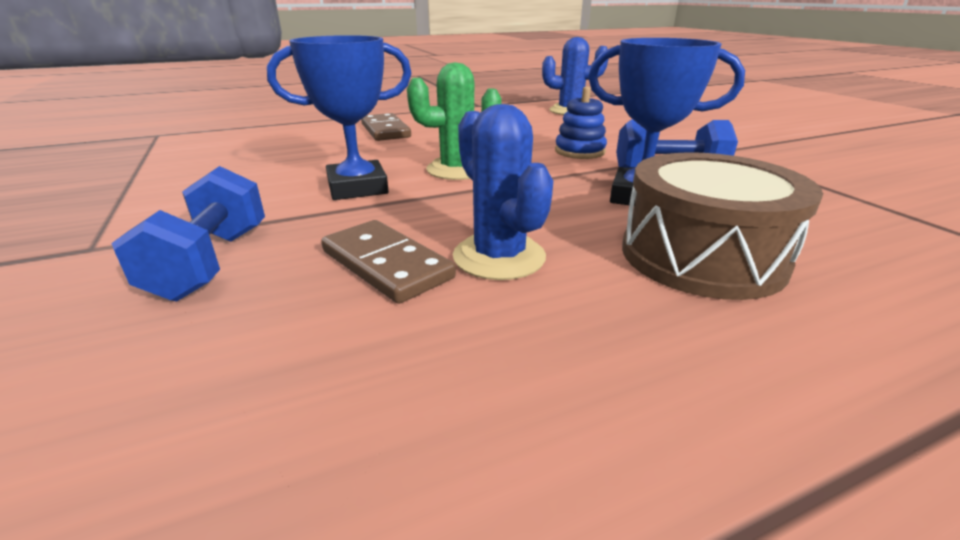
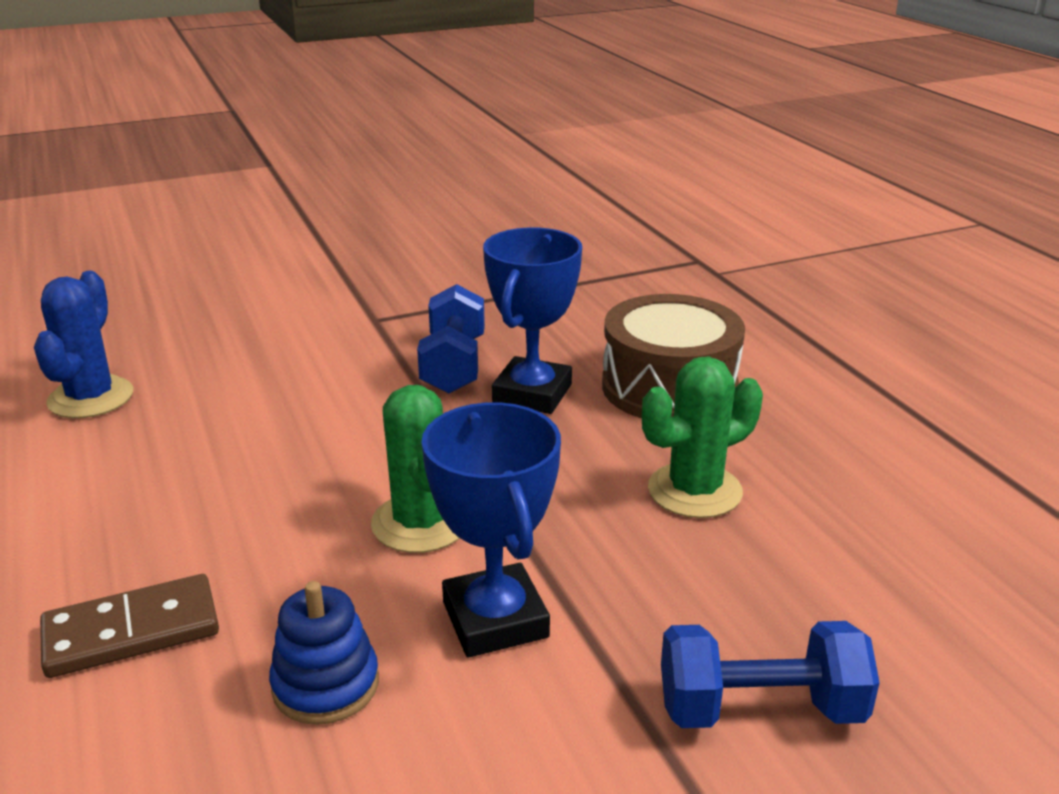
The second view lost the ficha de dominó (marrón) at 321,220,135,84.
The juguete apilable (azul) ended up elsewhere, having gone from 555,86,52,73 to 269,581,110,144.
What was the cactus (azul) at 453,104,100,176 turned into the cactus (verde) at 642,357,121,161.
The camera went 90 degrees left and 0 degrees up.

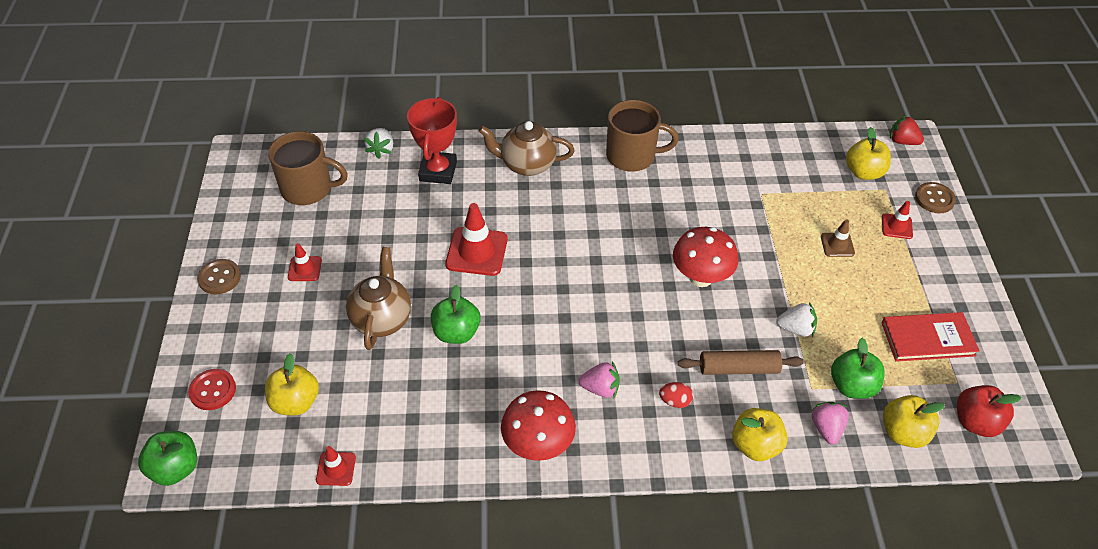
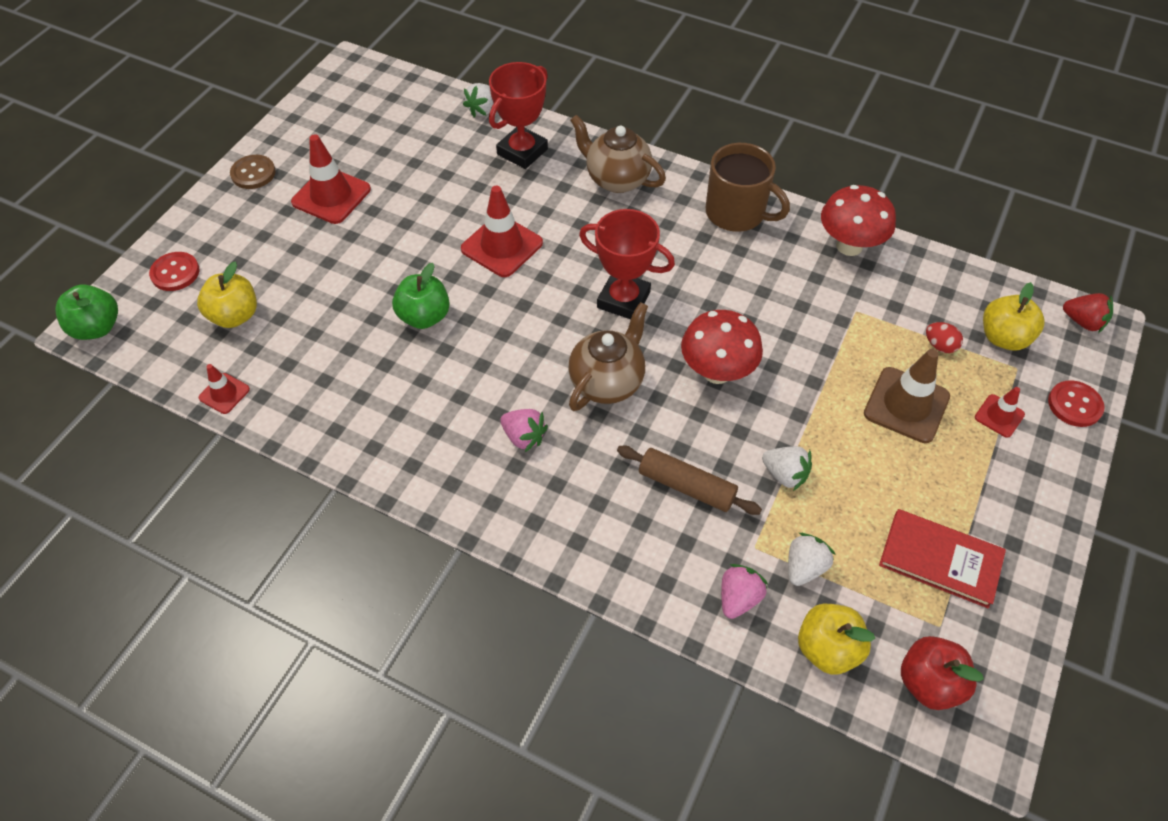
The second view lost the taza (marrón) at 268,131,80,74.
The second view lost the manzana (amarillo) at 732,408,56,53.
The second view gained the trofeo (rojo) at 579,209,96,110.
The tetera (marrón) ended up elsewhere, having gone from 346,247,65,103 to 568,302,80,109.
The seta (rojo) ended up elsewhere, having gone from 501,390,75,71 to 821,185,75,71.
The huevo (rojo) ended up elsewhere, having gone from 659,382,34,26 to 926,322,37,31.
Where the manzana (verde) stood at 831,338,54,61, the fresa (blanco) came to stand at 788,533,48,53.
What was the botón (marrón) at 915,182,41,31 turned into the botón (rojo) at 1048,380,57,47.
The fresa (rojo) at 890,115,34,30 ended up facing another way, 150 degrees clockwise from before.
The size of the cono de tráfico (rojo) at 288,243,34,38 changed by a factor of 1.84.
The size of the cono de tráfico (marrón) at 821,219,34,38 changed by a factor of 1.84.
The camera went 30 degrees right and 5 degrees up.

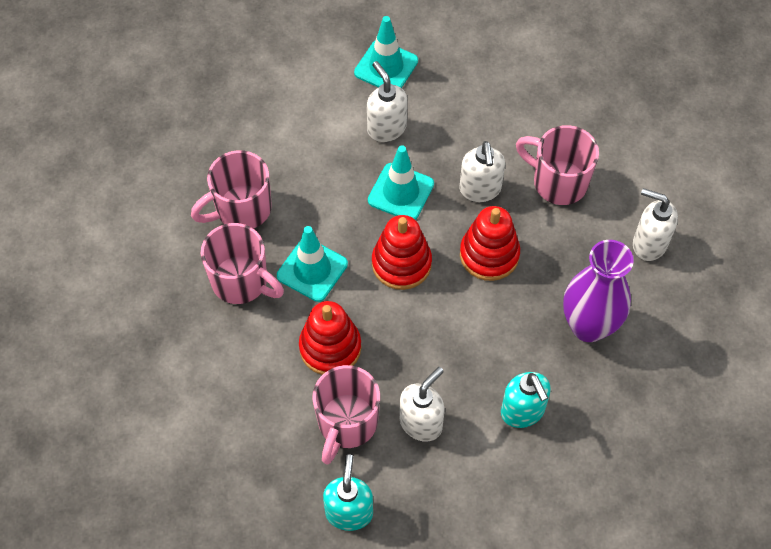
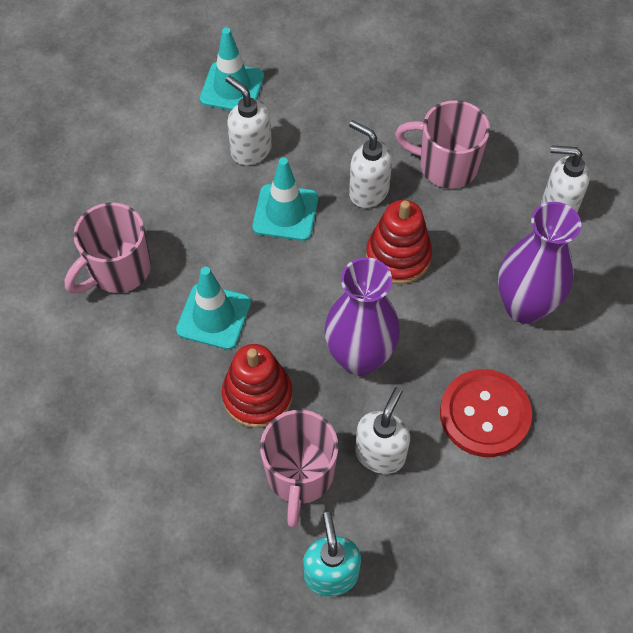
The second view lost the taza (rosa) at 201,223,83,81.
The second view lost the juguete apilable (rojo) at 372,215,60,75.
The second view gained the florero (morado) at 324,257,76,119.
Where the dispensador de jabón (turquesa) stood at 501,372,50,56, the botón (rojo) came to stand at 440,369,92,88.
The dispensador de jabón (blanco) at 460,141,45,61 ended up facing another way, 150 degrees clockwise from before.
The camera went 15 degrees left and 0 degrees up.

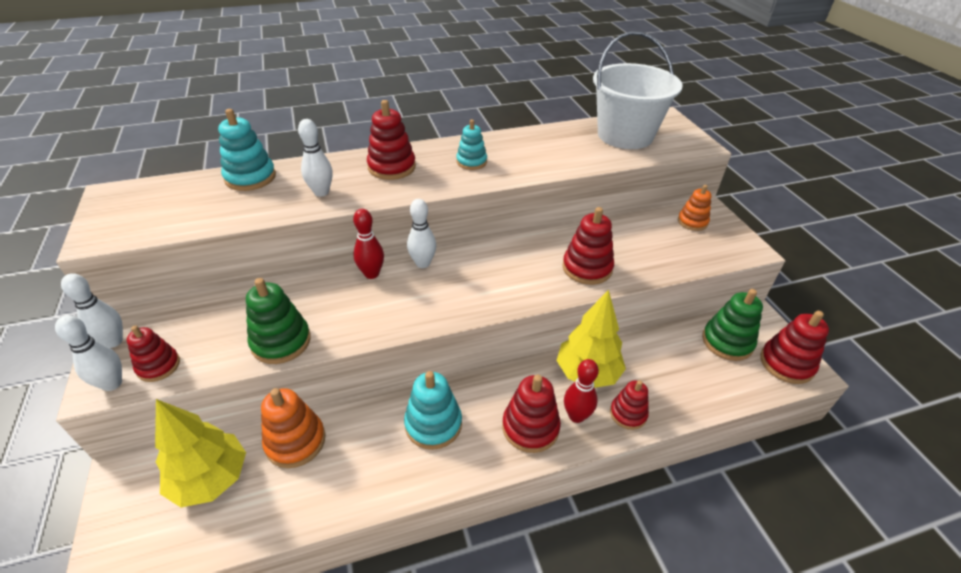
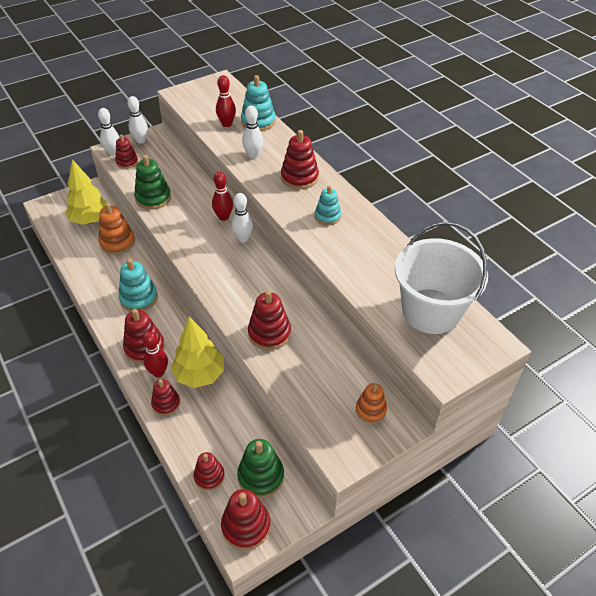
The second view gained the juguete apilable (rojo) at 194,452,31,39.
The second view gained the bolo (rojo) at 216,75,20,52.
The camera went 75 degrees right and 5 degrees up.

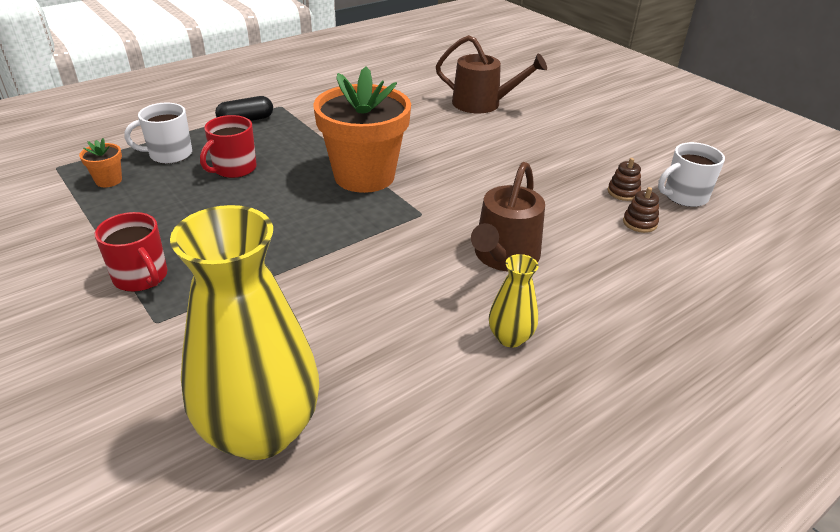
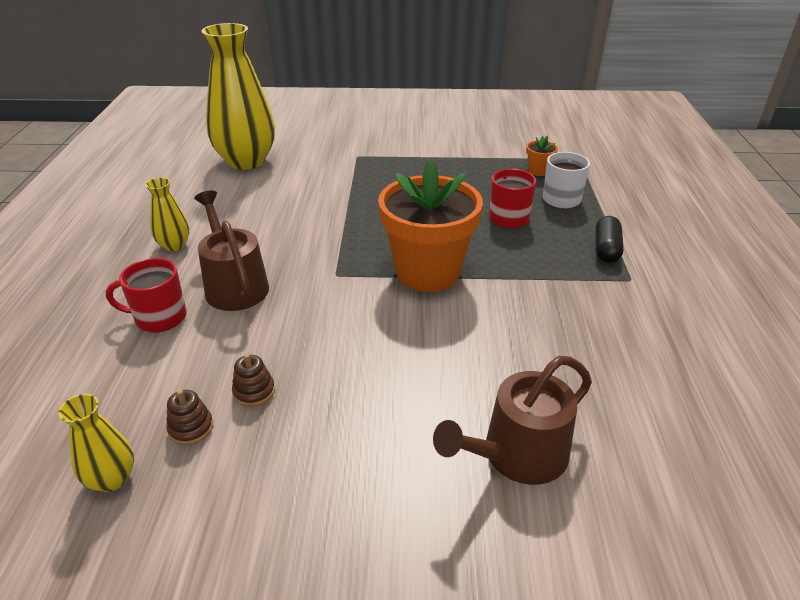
The taza (rojo) ended up elsewhere, having gone from 95,212,73,80 to 106,258,81,75.
The juguete apilable (marrón) ended up elsewhere, having gone from 623,187,36,46 to 232,354,43,53.
Where the taza (blanco) stood at 658,142,67,65, the florero (amarillo) came to stand at 58,394,76,98.
The camera went 130 degrees right and 0 degrees up.

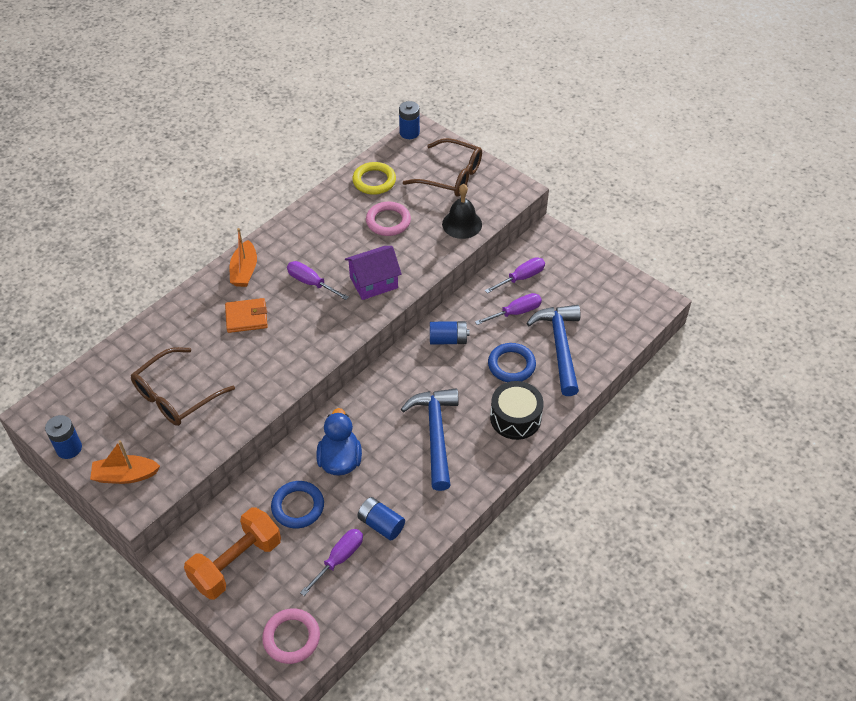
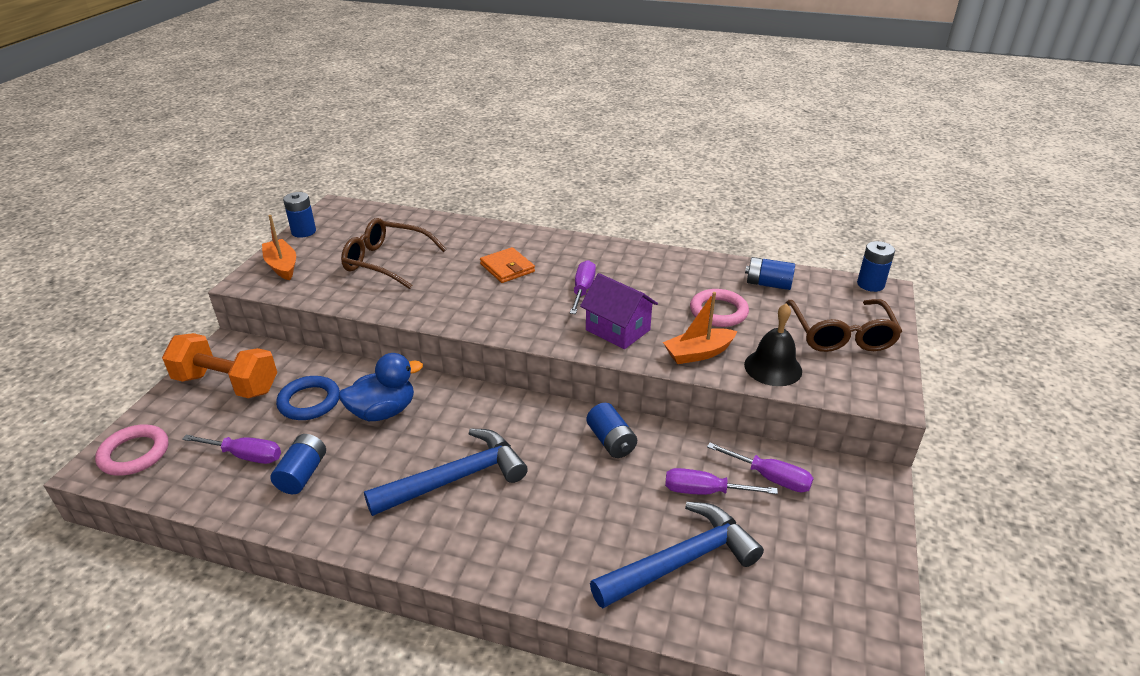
The second view lost the anillo (azul) at 488,343,48,39.
The second view lost the tambor (negro) at 490,381,54,59.
The barco (naranja) ended up elsewhere, having gone from 230,228,27,59 to 663,292,74,72.
Where the anillo (amarillo) stood at 352,162,44,33, the pila (azul) came to stand at 745,257,50,33.
The destornillador (morado) at 475,293,67,32 ended up facing another way, 150 degrees clockwise from before.
The camera went 65 degrees right and 15 degrees down.

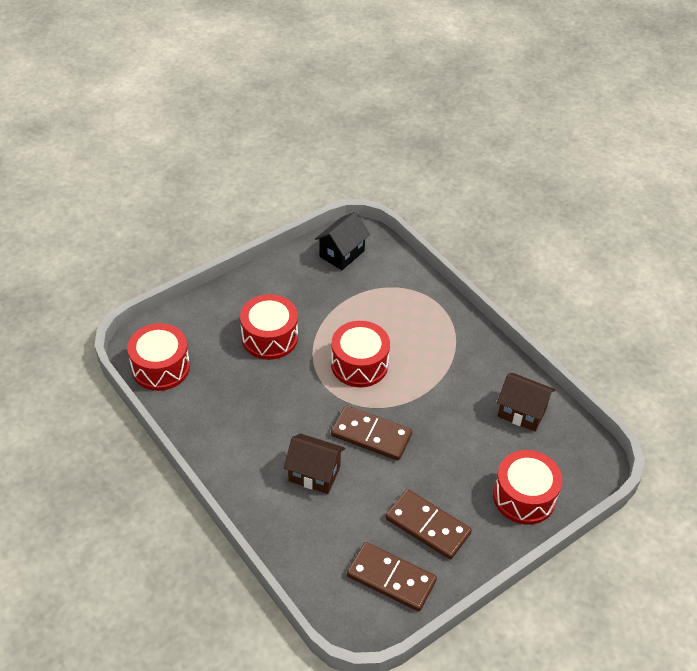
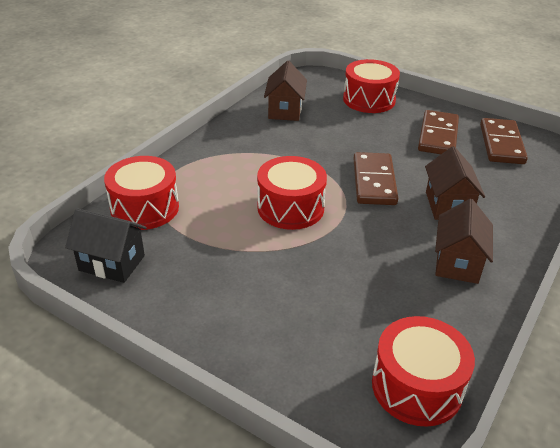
The second view gained the casa (marrón) at 435,199,58,85.
The tambor (rojo) ended up elsewhere, having gone from 240,294,58,66 to 104,156,75,74.
The camera went 110 degrees left and 10 degrees down.

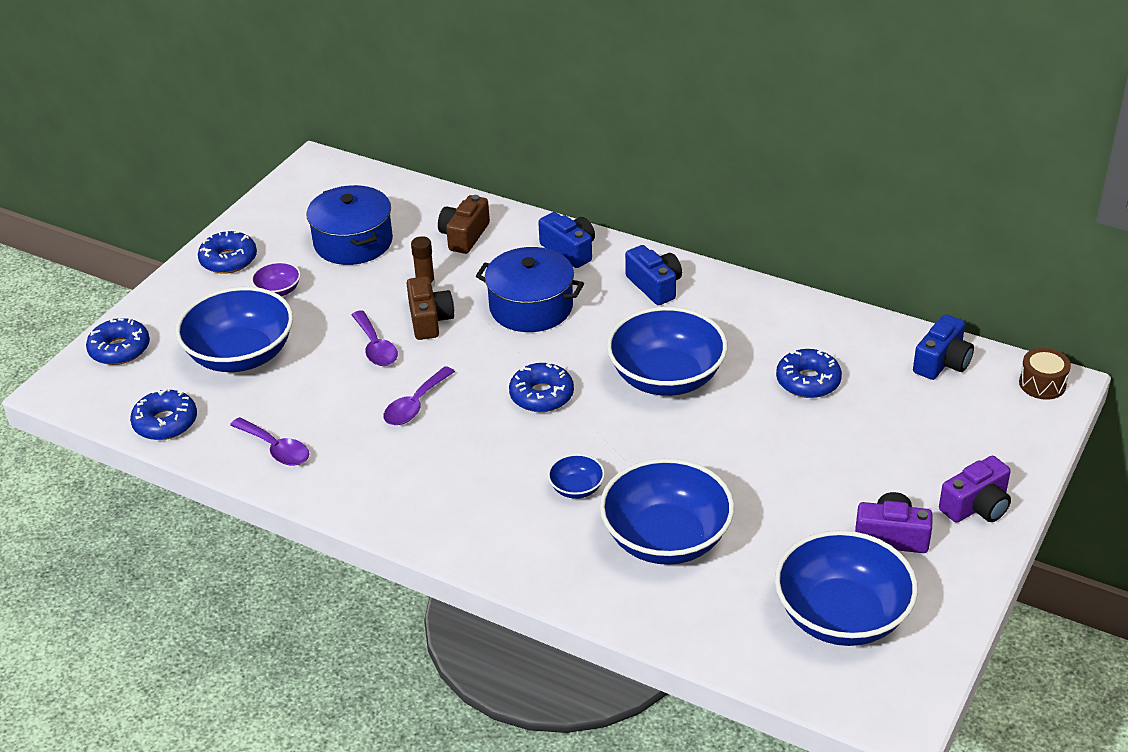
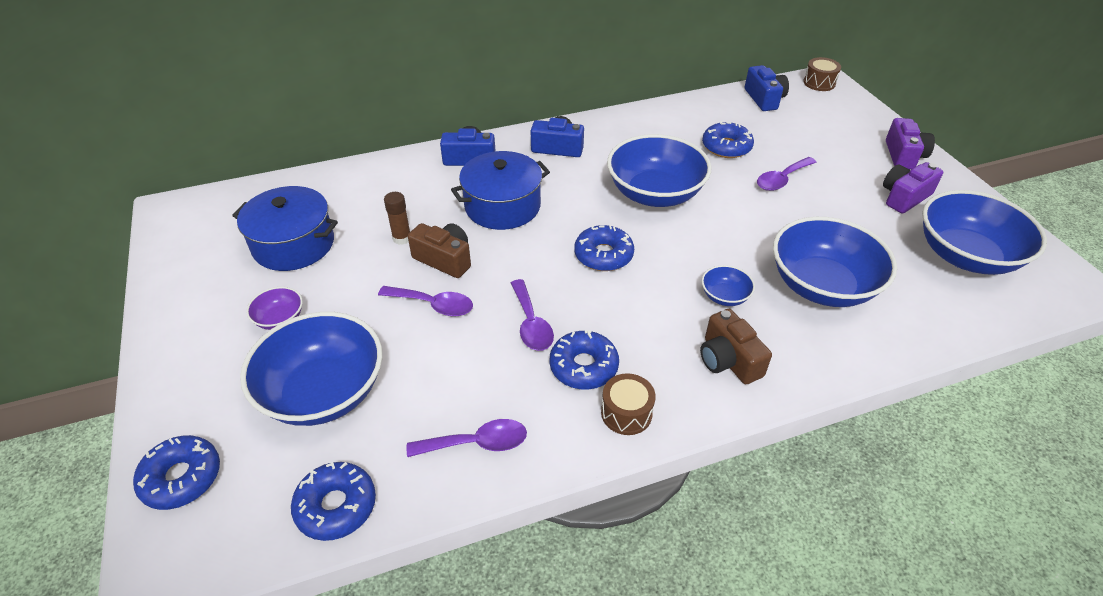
The second view gained the tambor (marrón) at 601,373,55,62.
The second view gained the cuchara (morado) at 757,157,60,34.
The rosquilla (azul) ended up elsewhere, having gone from 198,230,59,44 to 550,330,69,60.
The cámara (marrón) ended up elsewhere, having gone from 438,195,52,59 to 700,309,72,75.
The camera went 50 degrees left and 5 degrees up.

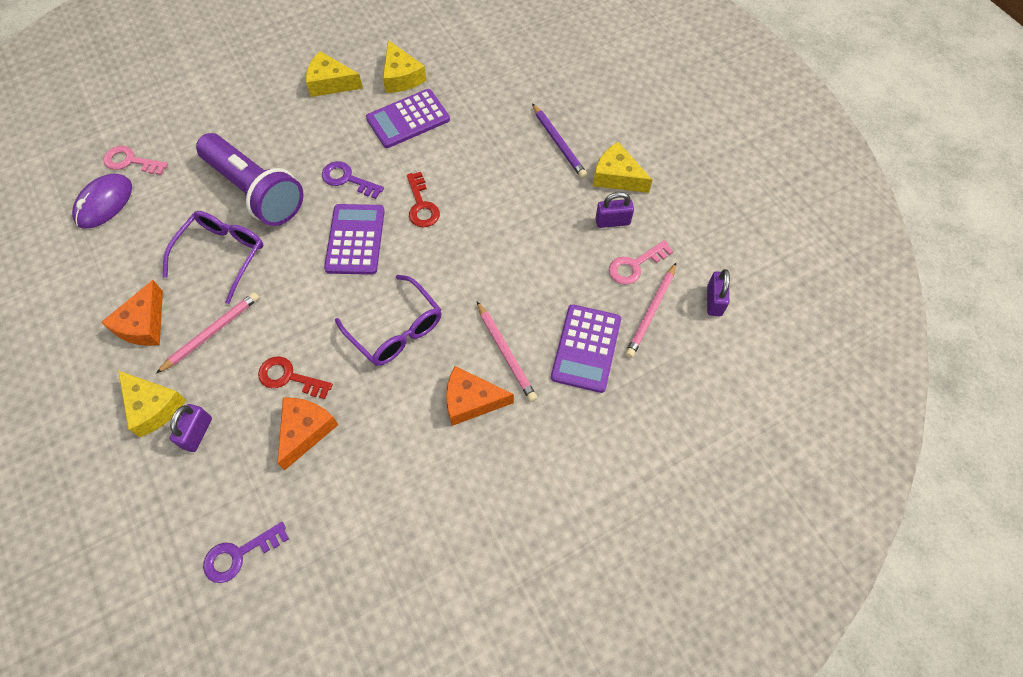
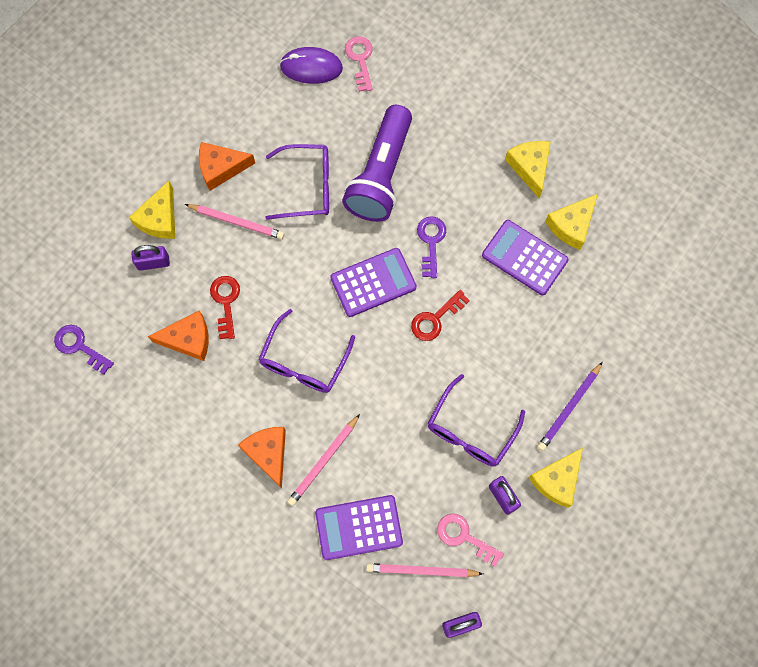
The second view gained the gafas (morado) at 428,374,97,93.
The queso (amarillo) at 593,142,59,51 ended up facing another way, 150 degrees counterclockwise from before.
The camera went 65 degrees right and 10 degrees up.

